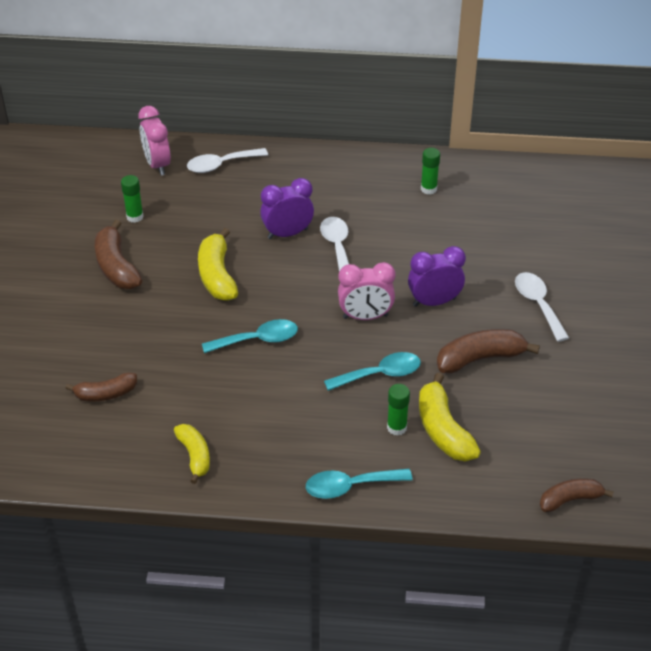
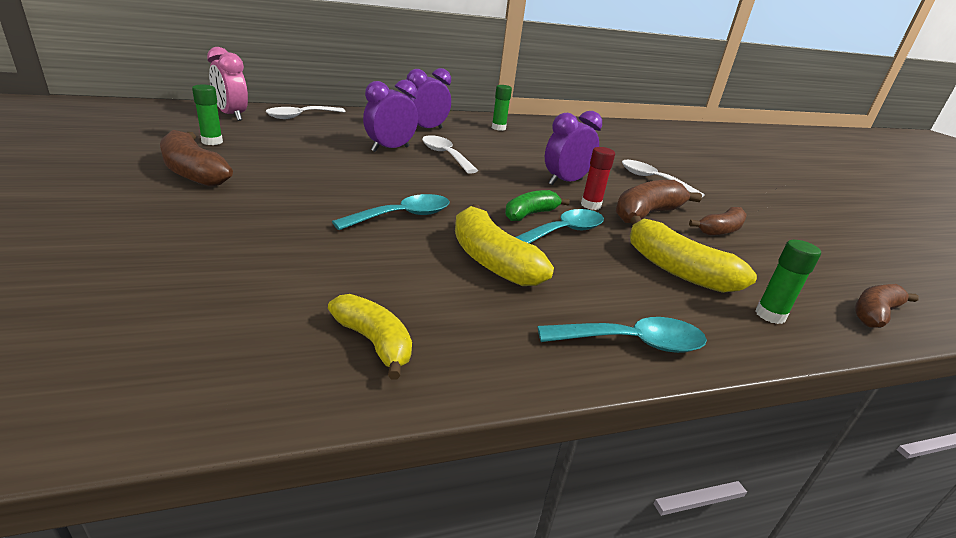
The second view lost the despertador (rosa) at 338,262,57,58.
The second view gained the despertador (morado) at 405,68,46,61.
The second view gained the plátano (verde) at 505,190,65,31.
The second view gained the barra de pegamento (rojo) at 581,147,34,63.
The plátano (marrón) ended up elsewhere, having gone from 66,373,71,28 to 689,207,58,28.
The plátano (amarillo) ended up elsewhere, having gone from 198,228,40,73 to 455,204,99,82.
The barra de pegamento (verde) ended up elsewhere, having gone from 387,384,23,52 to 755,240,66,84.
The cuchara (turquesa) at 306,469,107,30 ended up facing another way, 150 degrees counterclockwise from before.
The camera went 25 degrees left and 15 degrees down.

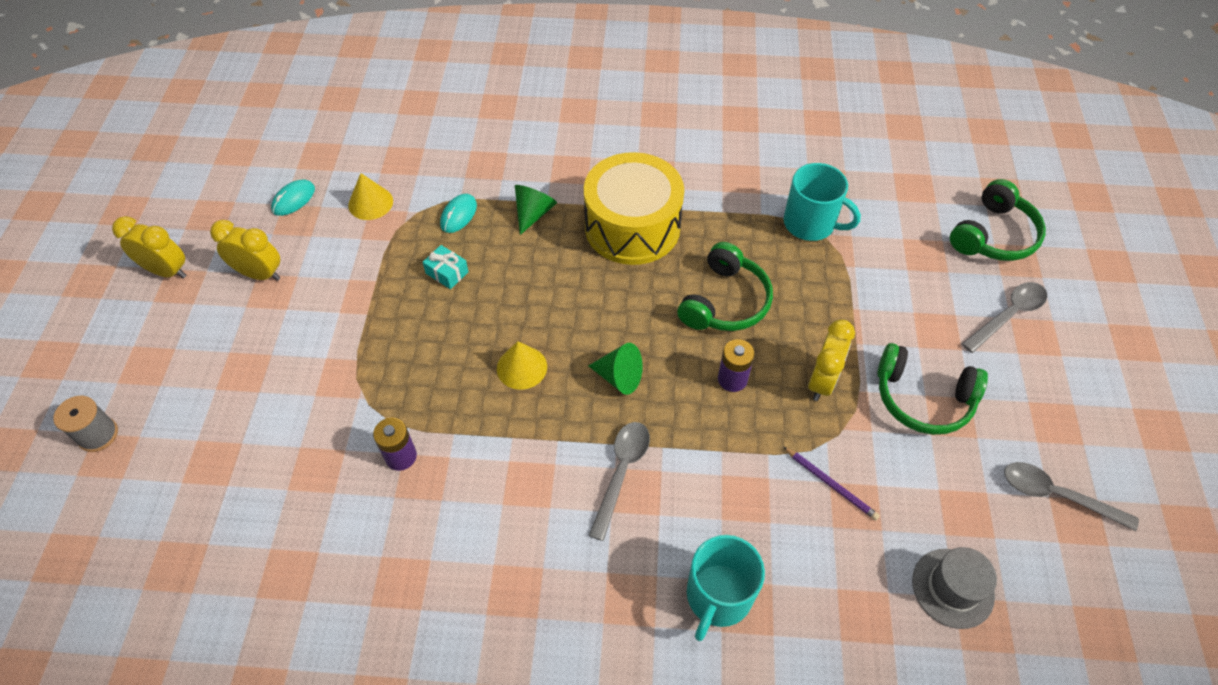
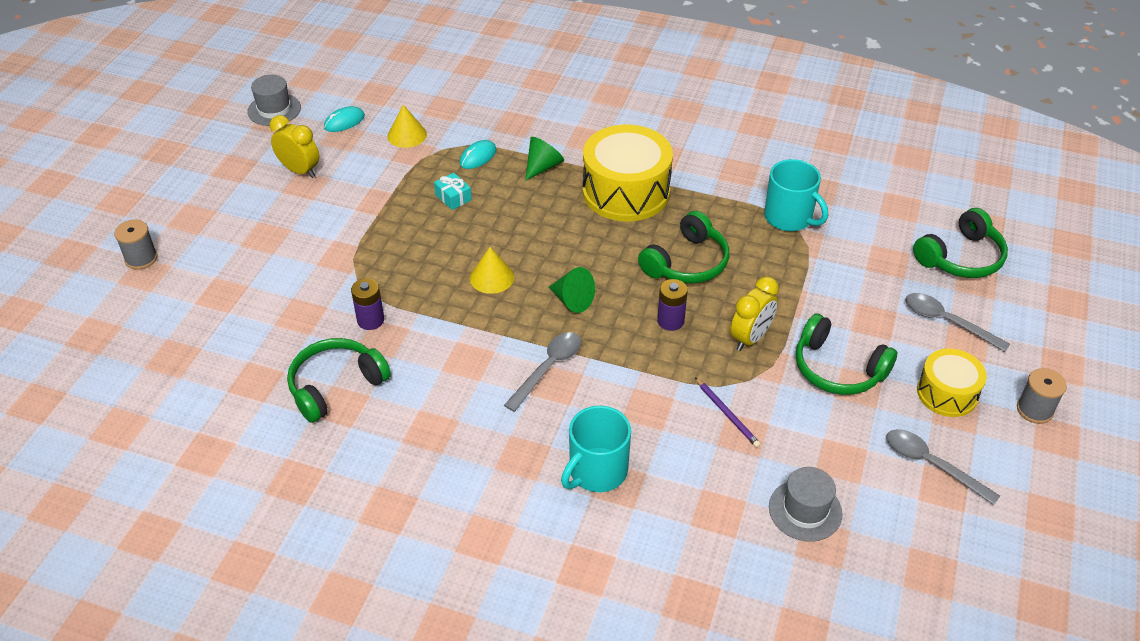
The second view lost the despertador (amarillo) at 112,216,75,62.
The second view gained the sombrero (gris) at 247,75,54,51.
The second view gained the auriculares (verde) at 287,338,104,85.
The second view gained the tambor (amarillo) at 917,349,70,68.
The second view gained the carrete (gris) at 1017,368,50,56.
The cuchara (gris) at 962,282,85,71 ended up facing another way, 120 degrees counterclockwise from before.
The camera went 15 degrees right and 10 degrees down.

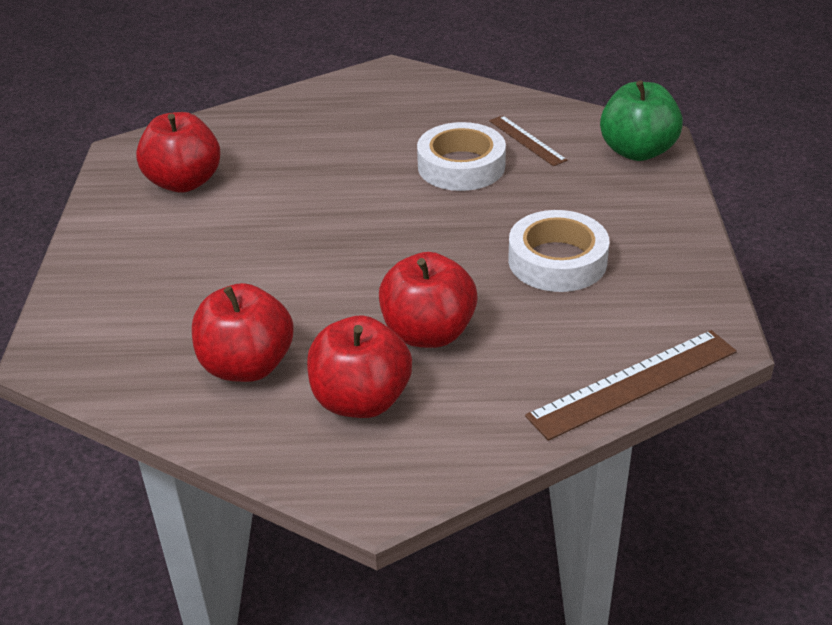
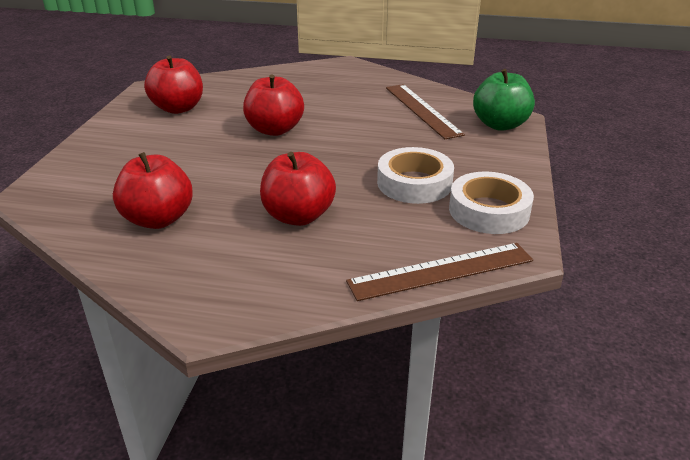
The manzana (rojo) ended up elsewhere, having gone from 307,316,105,102 to 243,74,61,62.
The cinta adhesiva (blanco) ended up elsewhere, having gone from 417,122,89,69 to 449,172,85,62.
The size of the regla (marrón) at 489,115,78,51 changed by a factor of 1.69.
The camera went 10 degrees right and 5 degrees down.

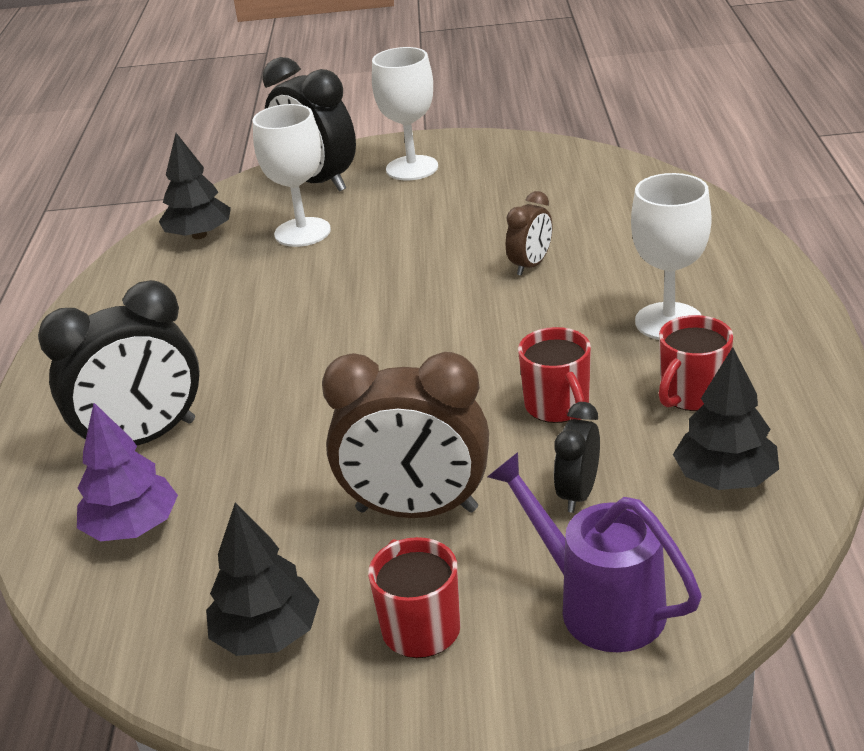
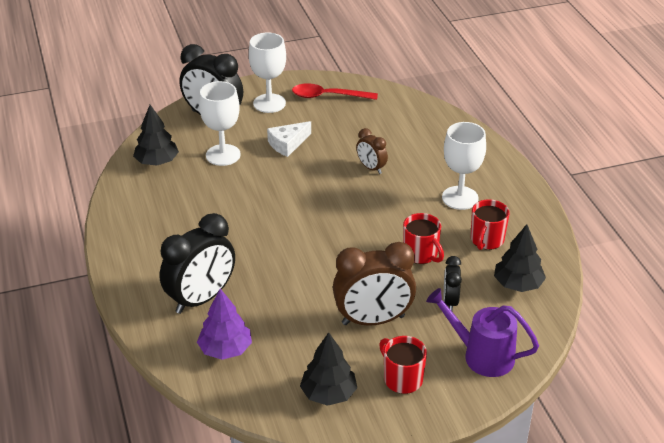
The second view gained the queso (blanco) at 267,121,44,36.
The second view gained the cuchara (rojo) at 292,83,86,17.
The despertador (marrón) at 506,191,47,85 ended up facing another way, 120 degrees clockwise from before.
The camera went 20 degrees left and 5 degrees up.

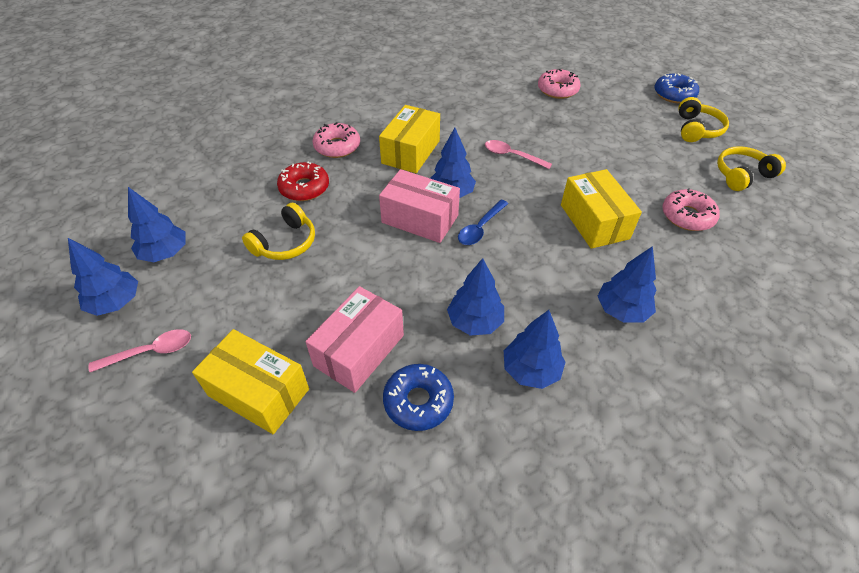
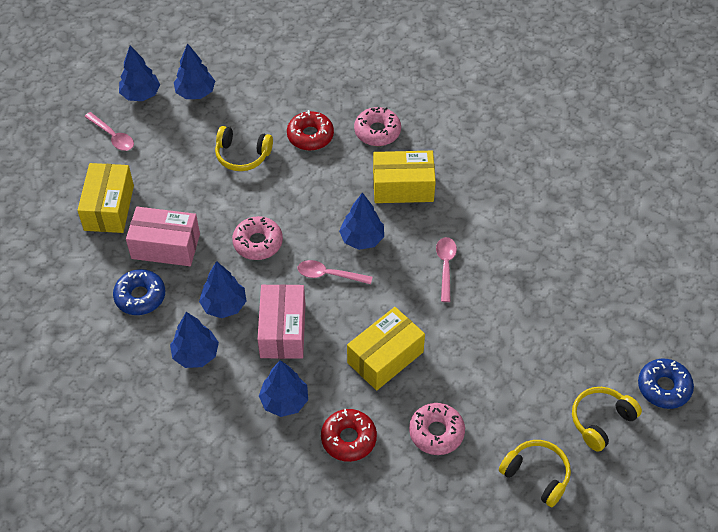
The second view gained the rosquilla (rojo) at 321,409,56,53.
The caja (rosa) ended up elsewhere, having gone from 379,169,81,74 to 257,284,48,75.
The rosquilla (rosa) ended up elsewhere, having gone from 538,69,43,30 to 232,216,51,44.
What was the cuchara (azul) at 458,200,50,45 turned into the cuchara (rosa) at 298,260,74,24.
The auriculares (amarillo) at 678,97,51,45 ended up facing another way, 150 degrees clockwise from before.
The camera went 65 degrees right and 5 degrees up.

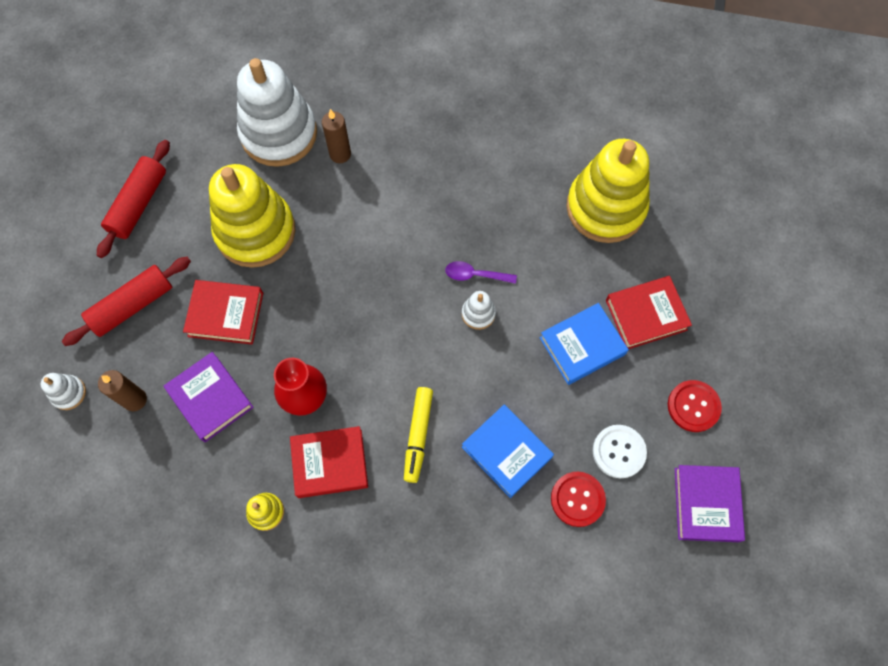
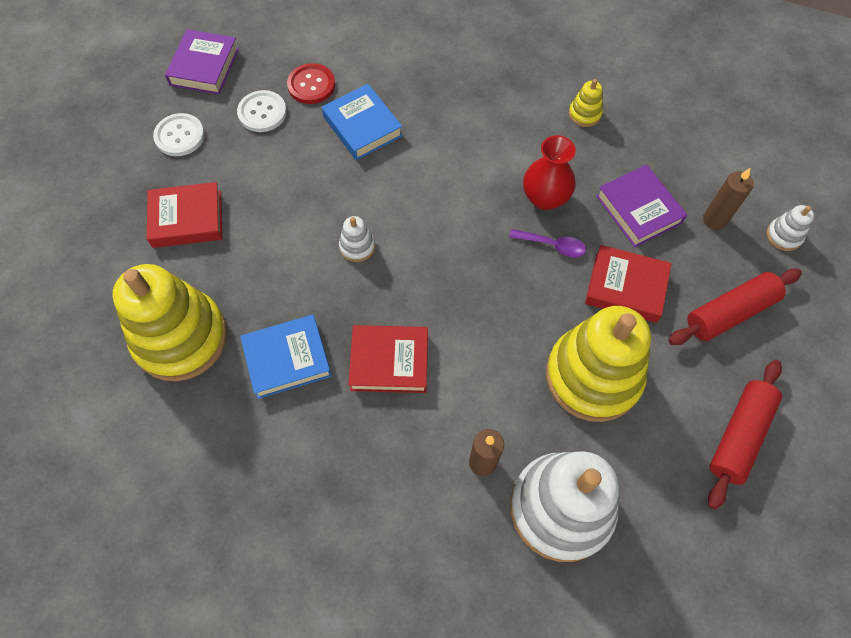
The second view lost the rotulador (amarillo) at 404,387,29,96.
The libro (rojo) ended up elsewhere, having gone from 290,426,78,72 to 348,325,80,68.
The cuchara (morado) ended up elsewhere, having gone from 445,261,72,23 to 509,229,77,28.
The libro (azul) ended up elsewhere, having gone from 539,303,90,82 to 240,315,92,84.
What was the botón (rojo) at 668,380,54,52 turned into the botón (blanco) at 153,113,52,43.
The camera went 170 degrees left and 5 degrees down.

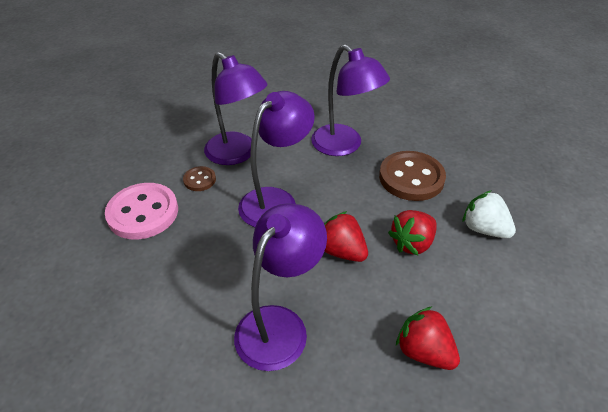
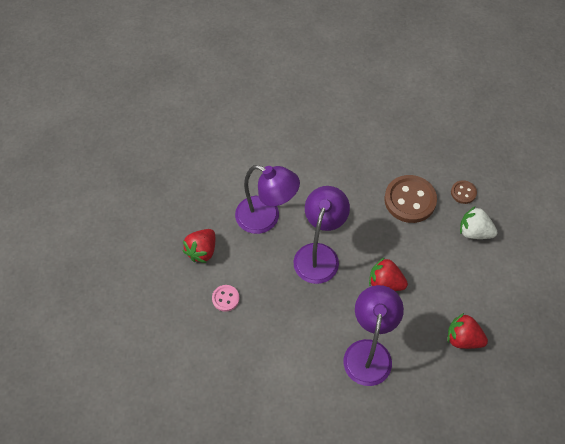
The second view lost the lámpara (morado) at 311,44,79,112.
The botón (marrón) ended up elsewhere, having gone from 183,166,33,25 to 451,180,26,24.
The fresa (rojo) ended up elsewhere, having gone from 388,210,49,46 to 183,229,32,34.
The size of the botón (rosa) at 105,183,73,57 changed by a factor of 0.50.
The camera went 20 degrees left and 15 degrees up.

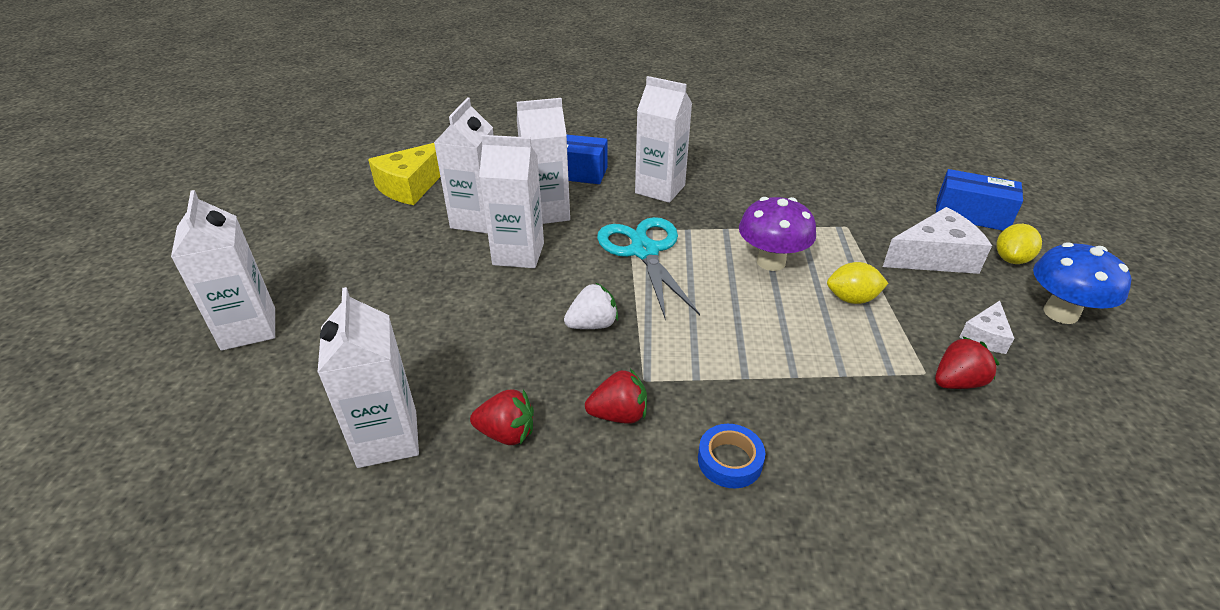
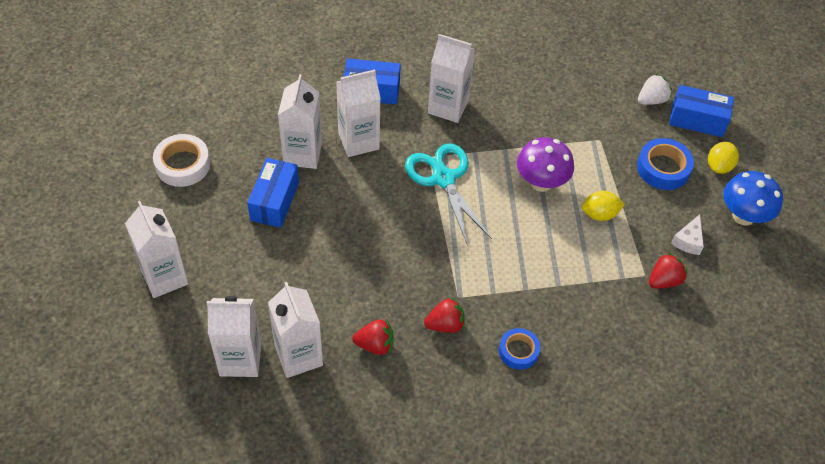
The second view lost the queso (amarillo) at 368,143,72,62.
The second view gained the cinta adhesiva (blanco) at 153,134,57,53.
The second view gained the caja (azul) at 247,158,52,70.
The cartón de leche (blanco) ended up elsewhere, having gone from 479,135,65,133 to 207,296,54,81.
The fresa (blanco) ended up elsewhere, having gone from 564,282,54,47 to 638,73,34,32.
Where the queso (blanco) stood at 883,207,109,67, the cinta adhesiva (azul) came to stand at 637,138,57,52.
The camera went 10 degrees left and 15 degrees up.

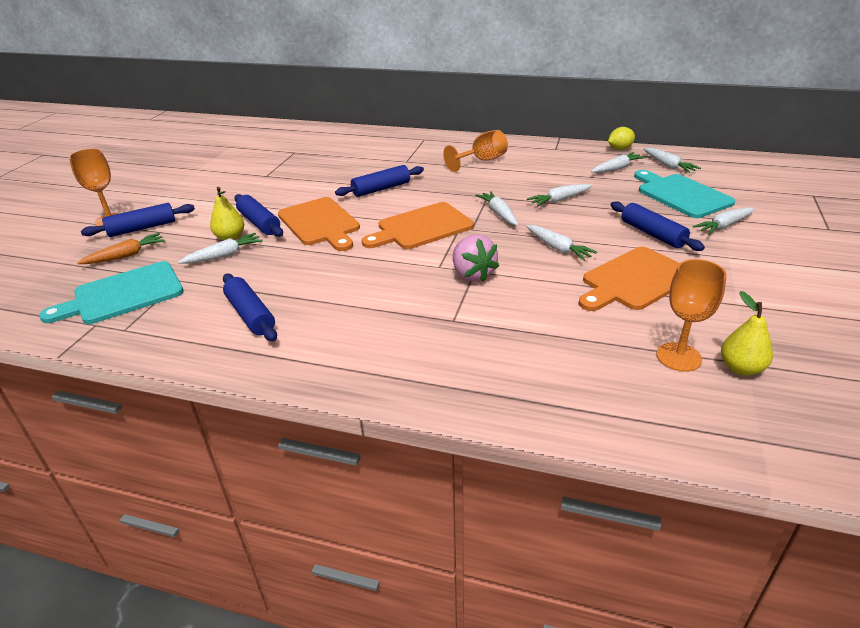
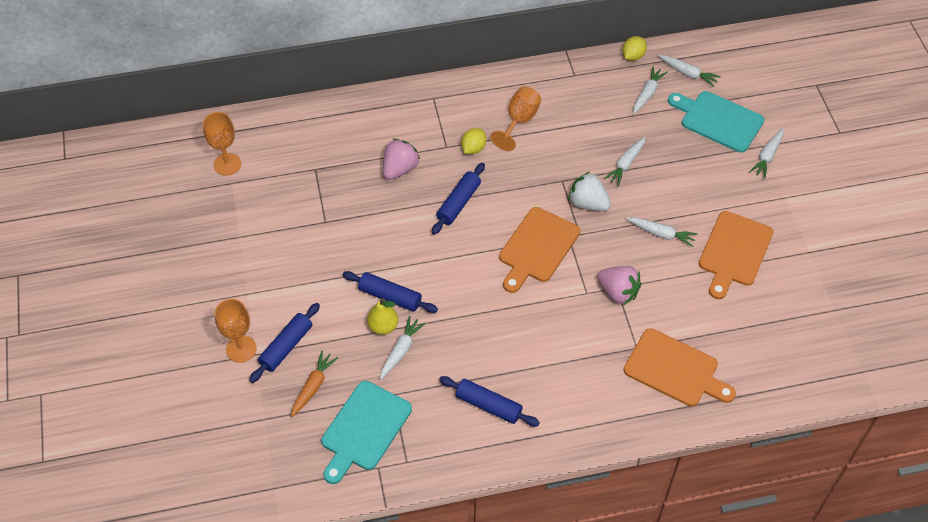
The second view lost the rodillo (azul) at 610,201,95,50.
The second view lost the pera (amarillo) at 721,291,52,85.
The second view gained the fresa (rosa) at 383,139,37,41.
The second view gained the limón (amarillo) at 461,128,25,26.
The tabla de cortar (naranja) ended up elsewhere, having gone from 278,197,82,54 to 624,328,112,79.
The copa (naranja) ended up elsewhere, having gone from 656,259,71,113 to 203,112,38,63.
Where the zanahoria (blanco) stood at 475,191,43,35, the fresa (blanco) came to stand at 568,172,43,39.
The camera went 30 degrees left and 20 degrees up.

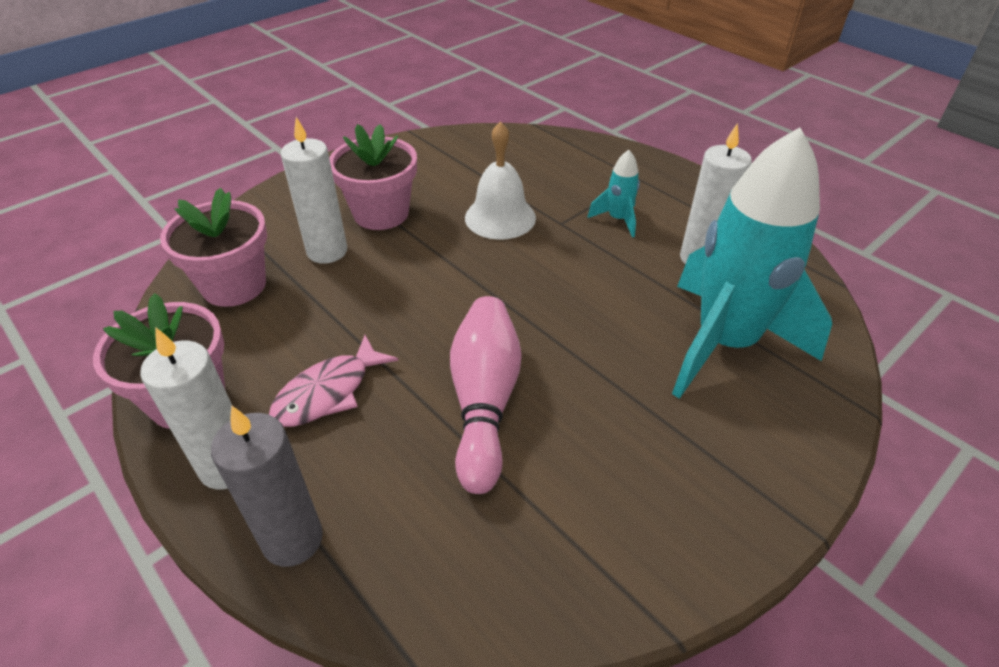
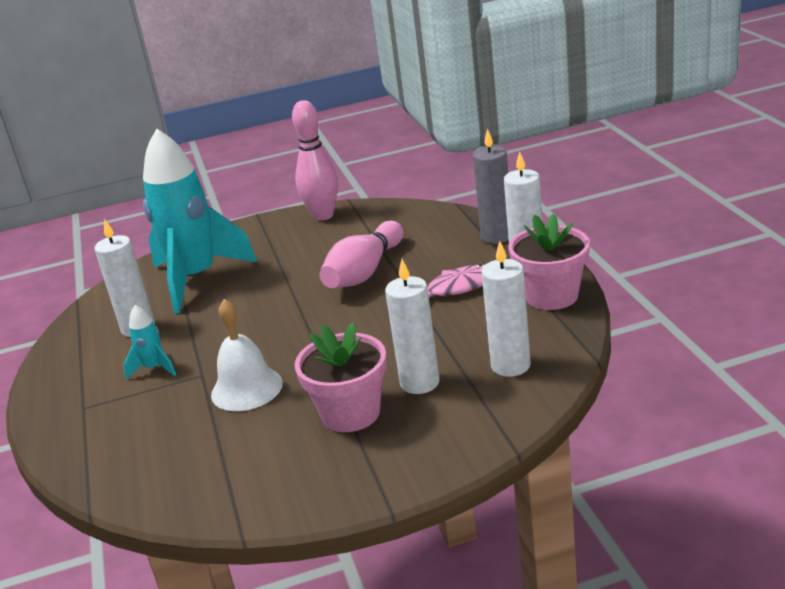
The second view gained the bolo (rosa) at 292,100,46,121.
Where the maceta (rosa) stood at 160,188,107,119, the vela (blanco) came to stand at 481,241,50,136.
The camera went 150 degrees left and 15 degrees down.

